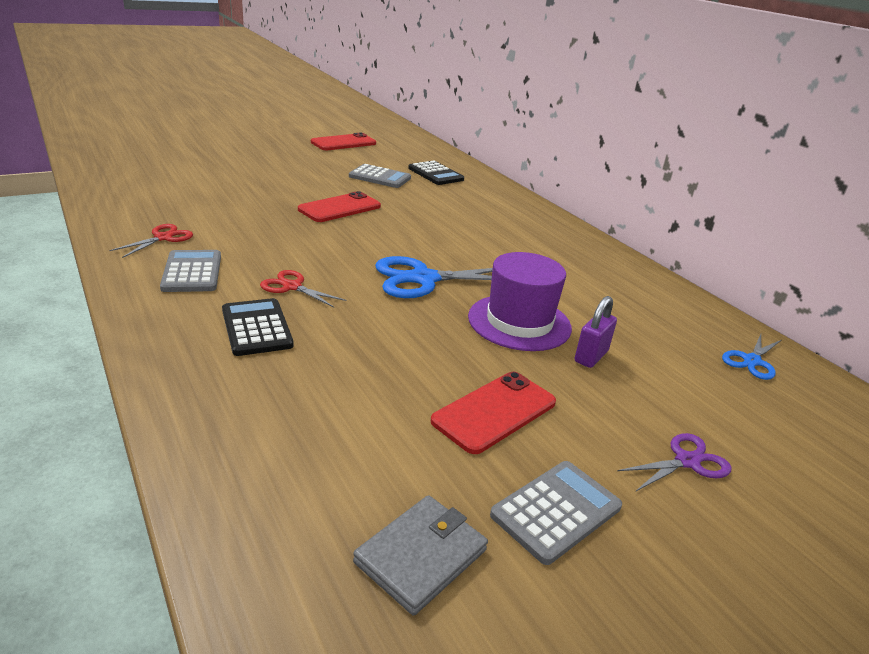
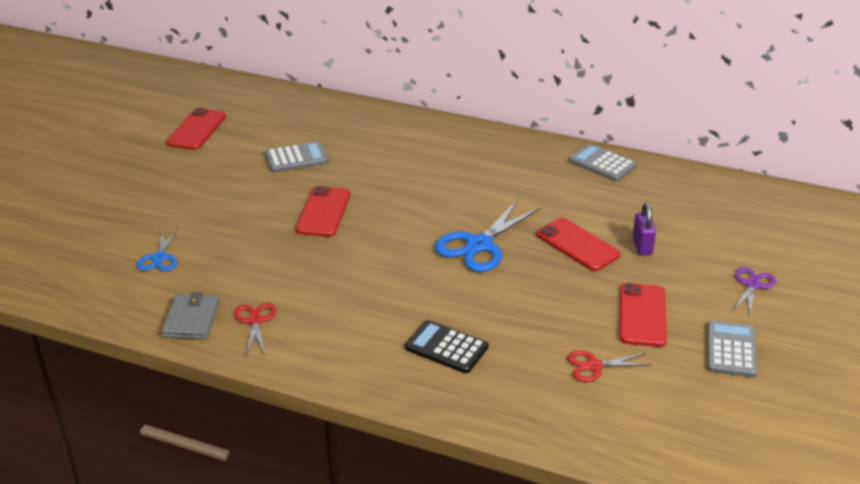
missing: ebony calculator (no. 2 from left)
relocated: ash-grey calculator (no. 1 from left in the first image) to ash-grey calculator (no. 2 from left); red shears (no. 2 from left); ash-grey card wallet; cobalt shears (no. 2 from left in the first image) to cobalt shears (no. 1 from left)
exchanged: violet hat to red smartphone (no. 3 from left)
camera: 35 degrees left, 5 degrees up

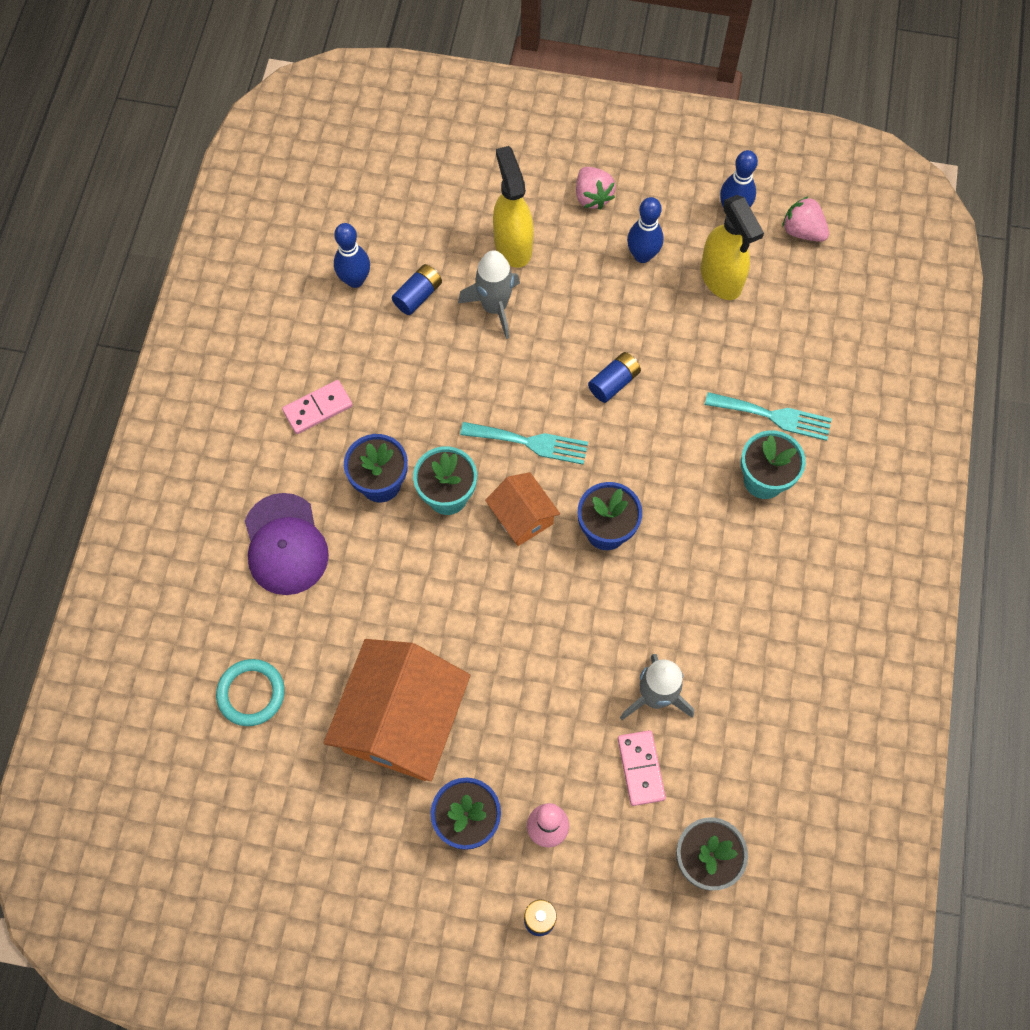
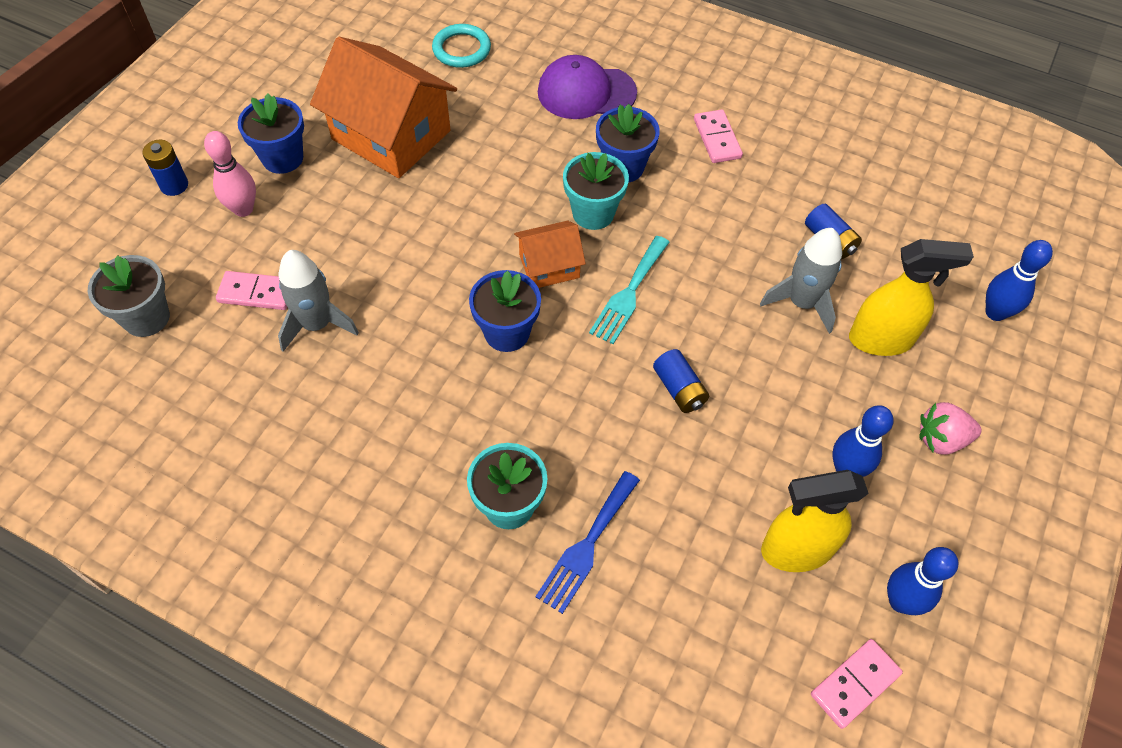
relocated: cobalt tenpin (no. 1 from left in the first image) to cobalt tenpin (no. 3 from left)
exchanged: pink berry (no. 2 from left) to pink domino tile (no. 3 from left)
colour: aqua fork (no. 2 from left) to cobalt fork
camera: 105 degrees right, 10 degrees down

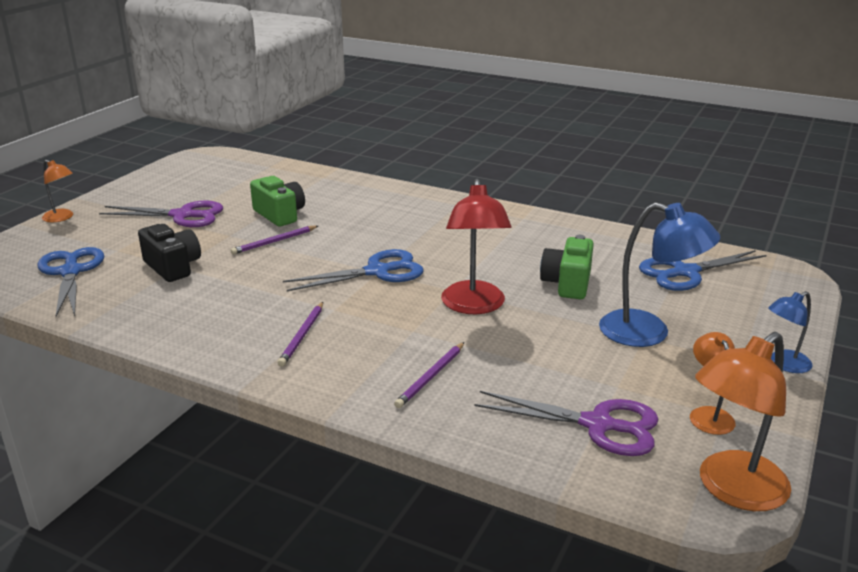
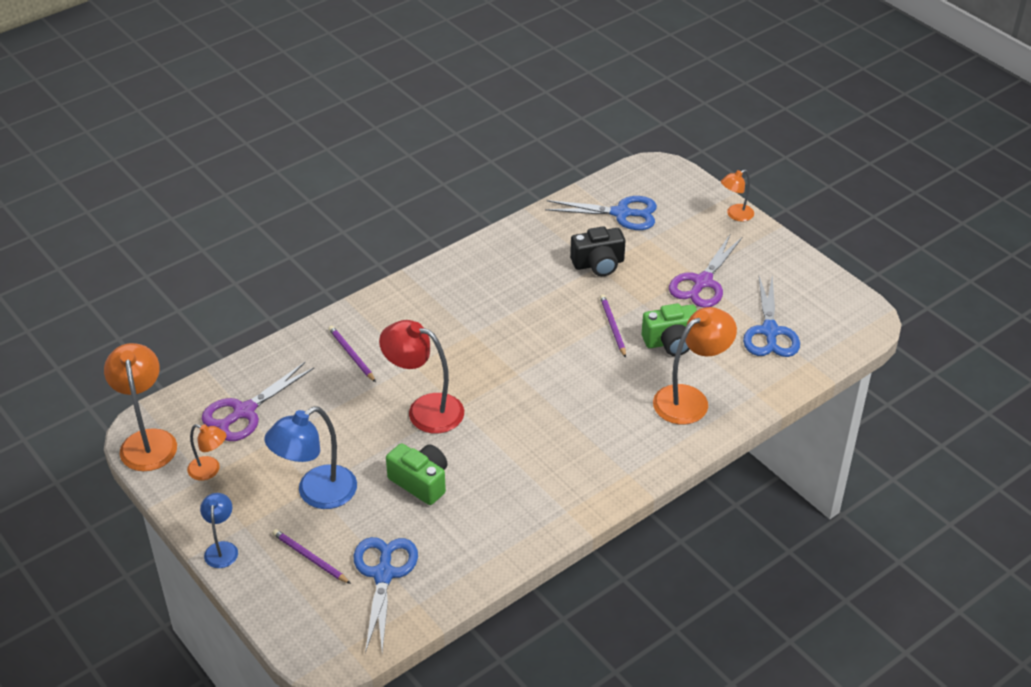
appeared: orange lamp (no. 3 from left)
relocated: violet wooden pencil (no. 2 from left in the first image) to violet wooden pencil (no. 1 from left); cobalt shears (no. 2 from left in the first image) to cobalt shears (no. 3 from left)
camera: 115 degrees right, 15 degrees up

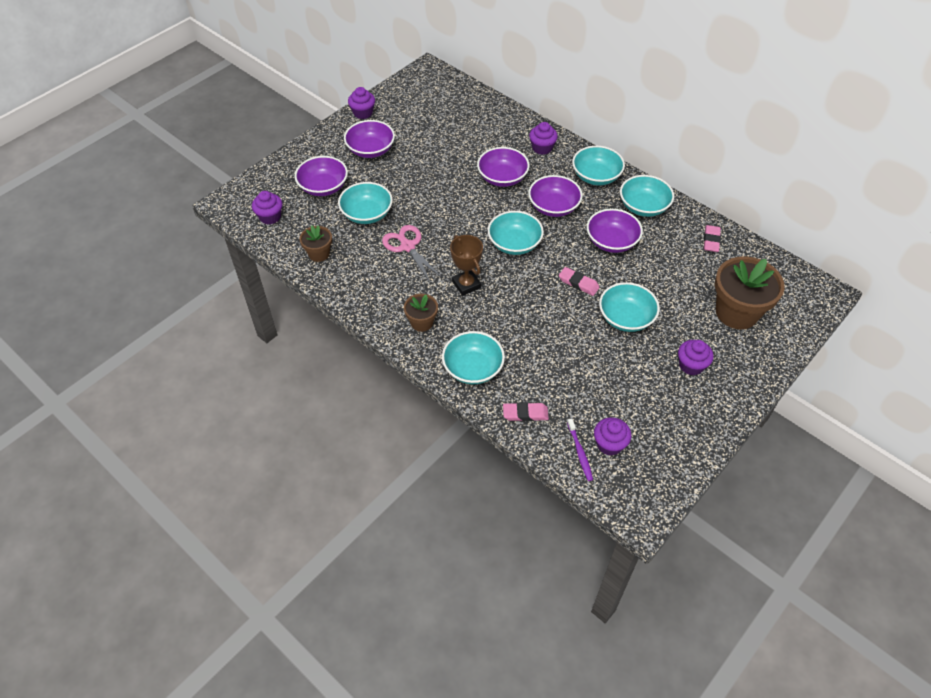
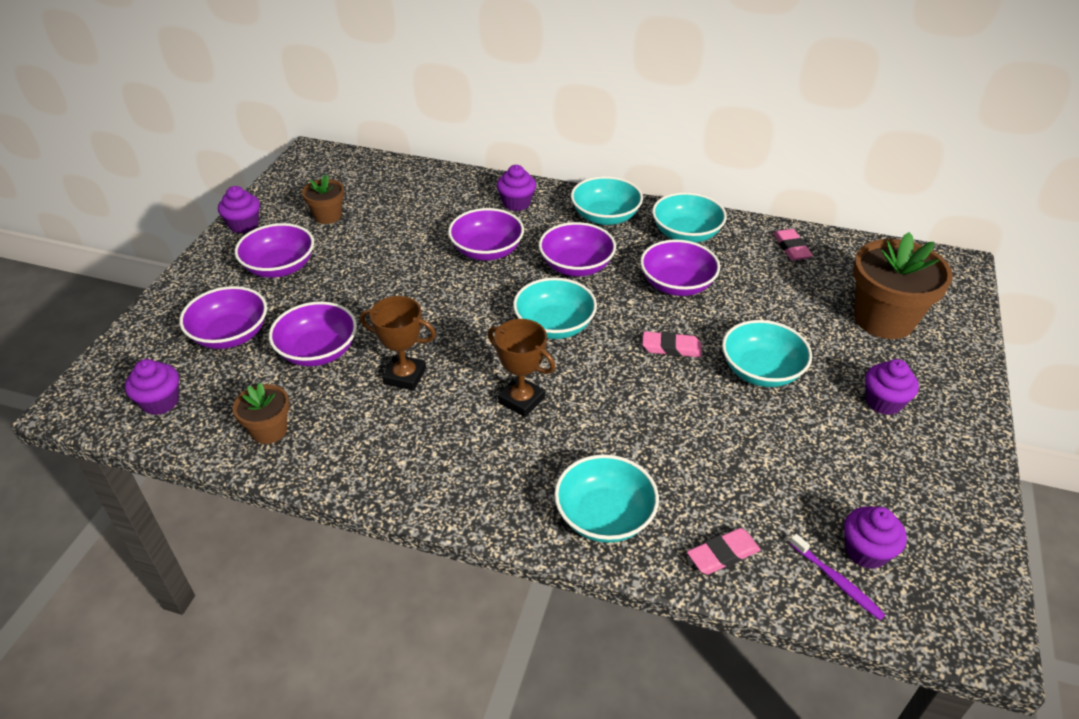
relocated: russet flower pot (no. 2 from left)
exchanged: pink shears to russet award cup (no. 1 from left)
colour: aqua serving bowl (no. 1 from left) to violet serving bowl (no. 3 from left)
camera: 25 degrees left, 10 degrees down

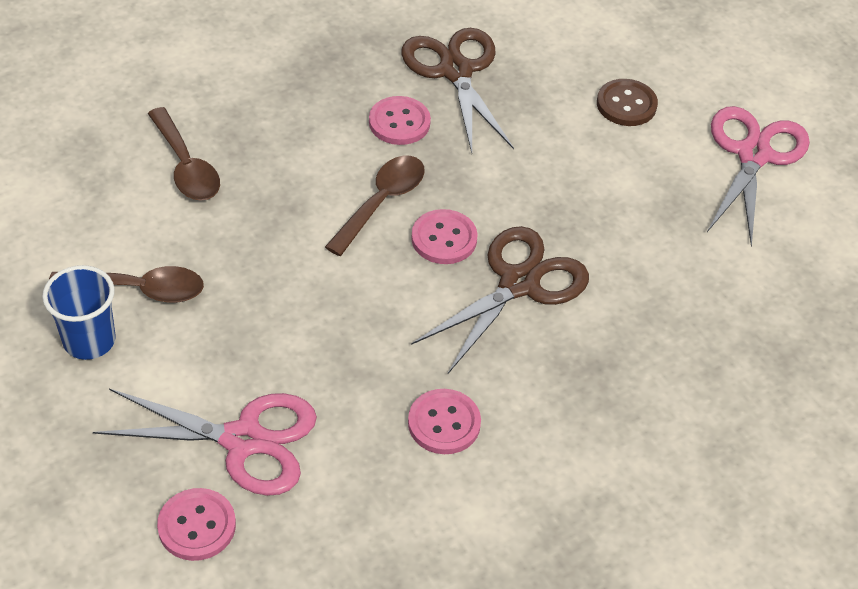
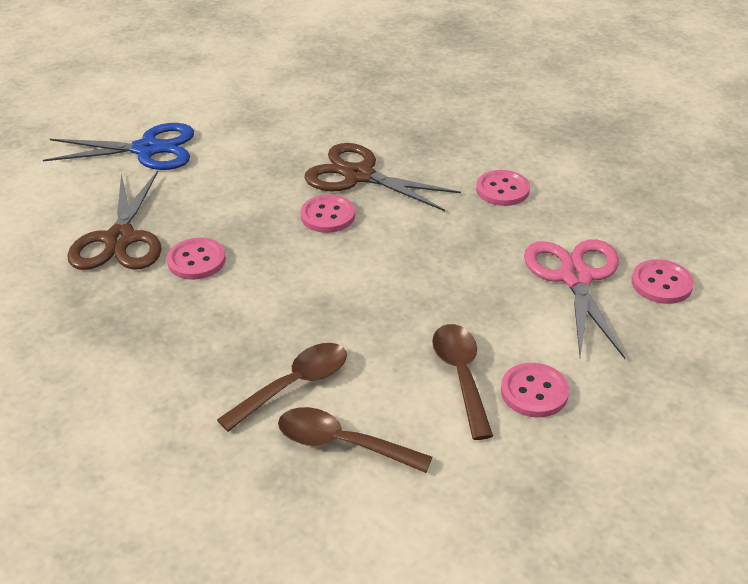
missing: pink shears (no. 2 from left)
relocated: russet teaspoon (no. 3 from left in the first image) to russet teaspoon (no. 2 from left)
exchanged: cobalt beaker to pink sewing button (no. 4 from left); russet sewing button to cobalt shears
spun: russet shears (no. 1 from left) 60 degrees counterclockwise
camera: 100 degrees left, 10 degrees down

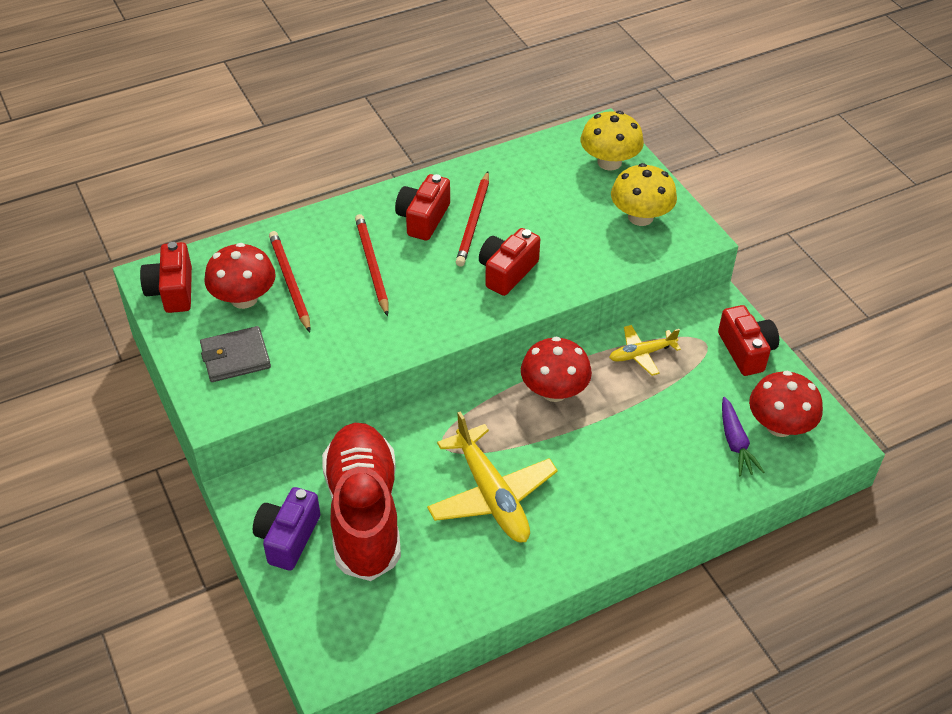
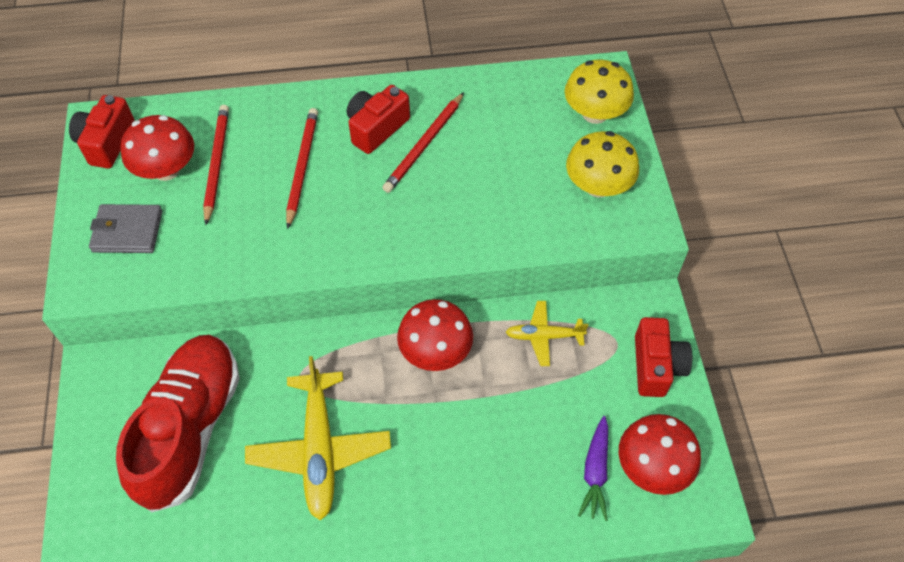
missing: violet photo camera; red photo camera (no. 3 from left)
camera: 20 degrees right, 10 degrees up

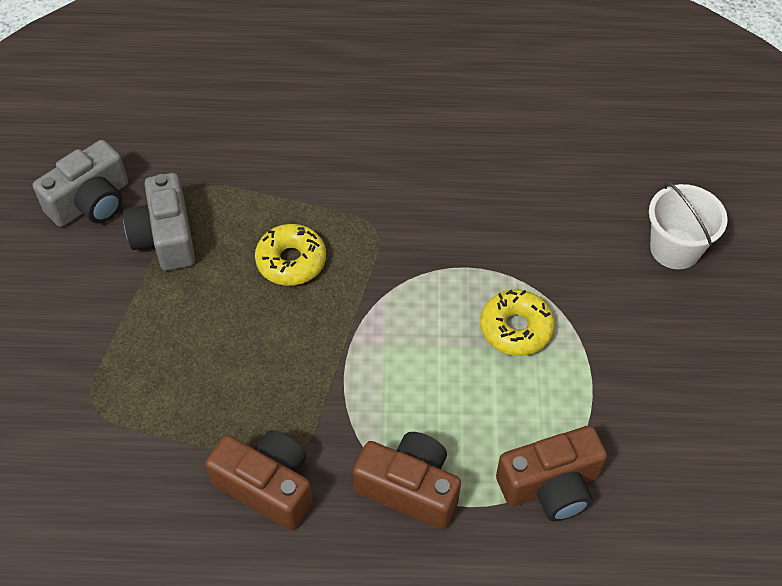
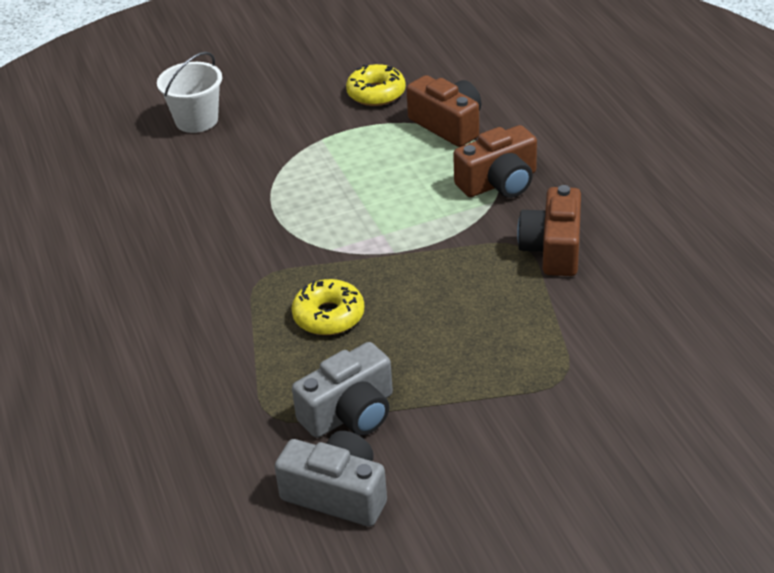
relocated: yellow glazed donut (no. 2 from left)
spun: russet photo camera (no. 2 from left) 120 degrees counterclockwise
camera: 110 degrees left, 15 degrees down

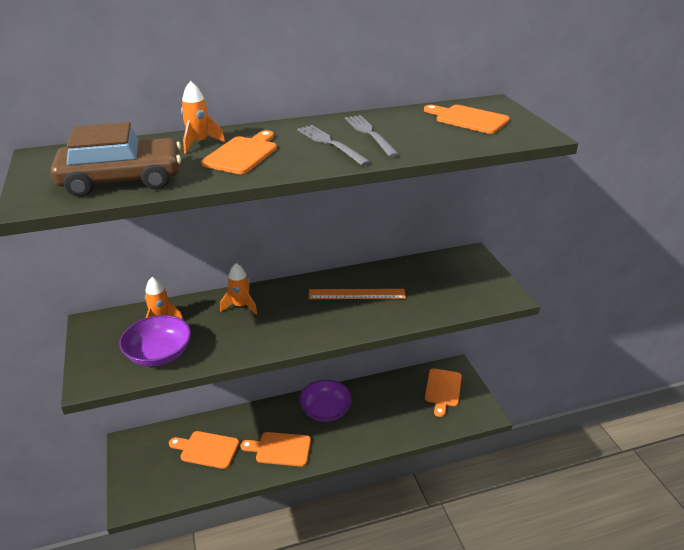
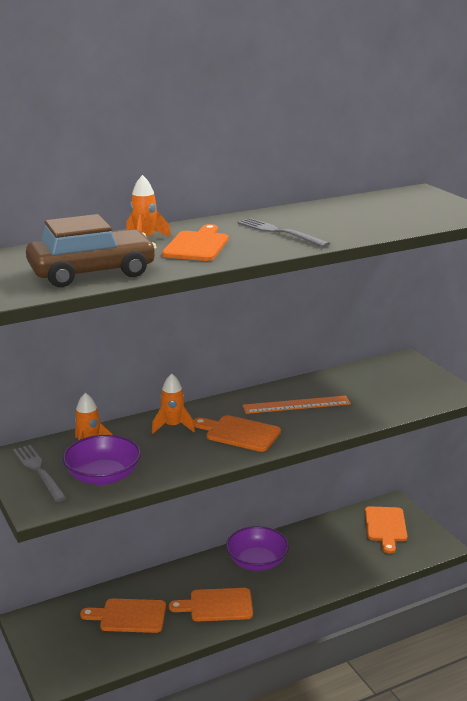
relocated: ash-grey fork (no. 2 from left in the first image) to ash-grey fork (no. 1 from left); orange cutting board (no. 5 from left in the first image) to orange cutting board (no. 4 from left)
camera: 10 degrees left, 10 degrees down

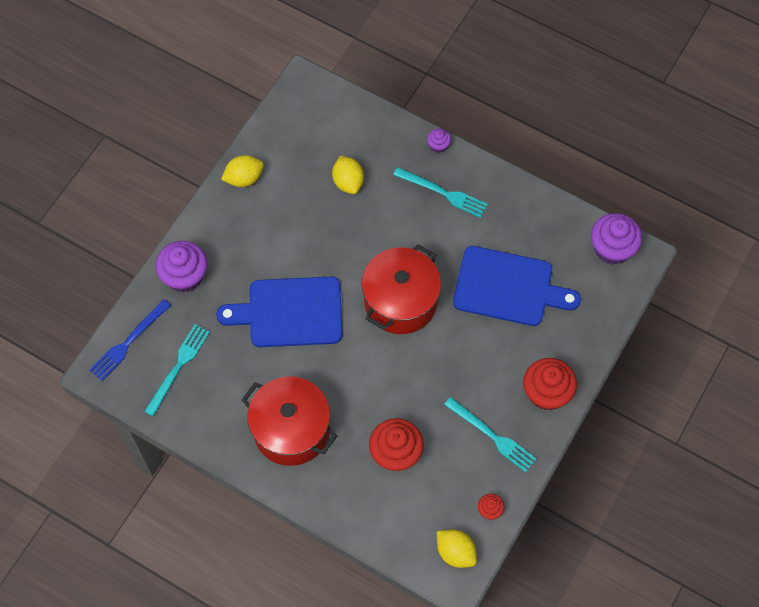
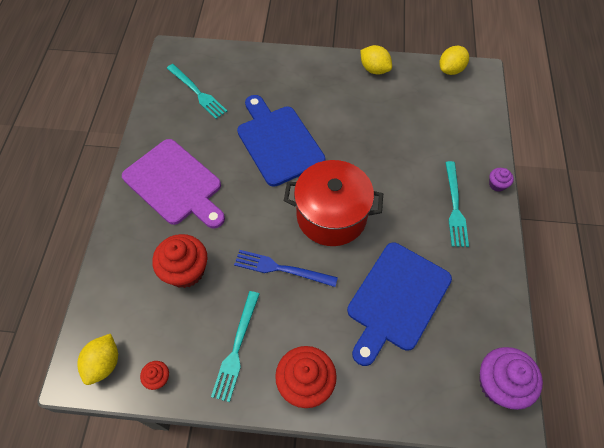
missing: violet muffin (no. 1 from left)
relocated: cobalt fork; yellow lemon (no. 2 from left in the first image) to yellow lemon (no. 3 from left)
exchanged: red cooking pot (no. 1 from left) to violet cutting board
spun: aqua fork (no. 1 from left) 45 degrees clockwise; cobalt cutting board (no. 2 from left) 45 degrees clockwise
camera: 65 degrees right, 5 degrees down

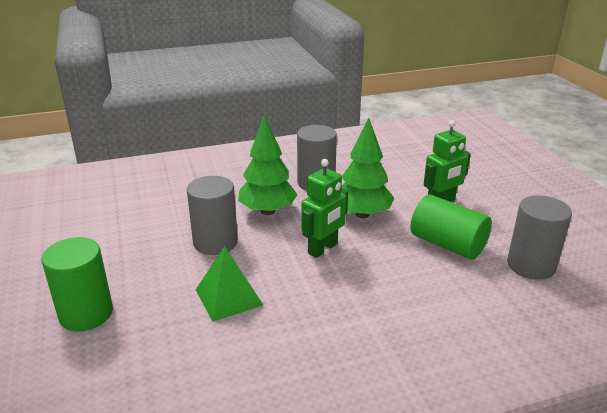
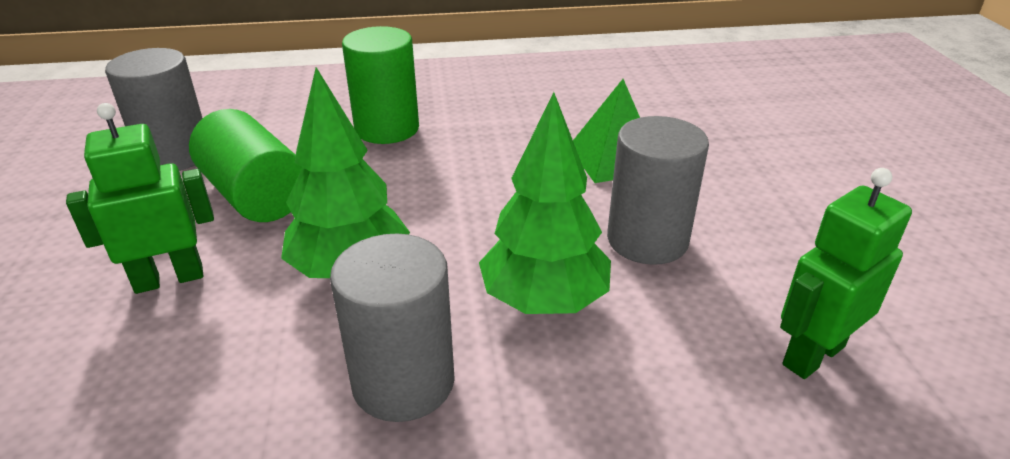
relocated: green cylinder shape (no. 1 from left in the first image) to green cylinder shape (no. 2 from left); green toy robot (no. 1 from left in the first image) to green toy robot (no. 2 from left)
camera: 170 degrees left, 5 degrees up

